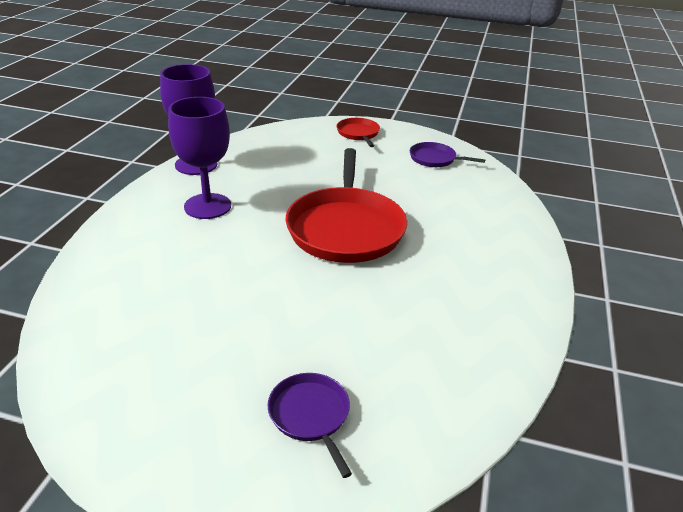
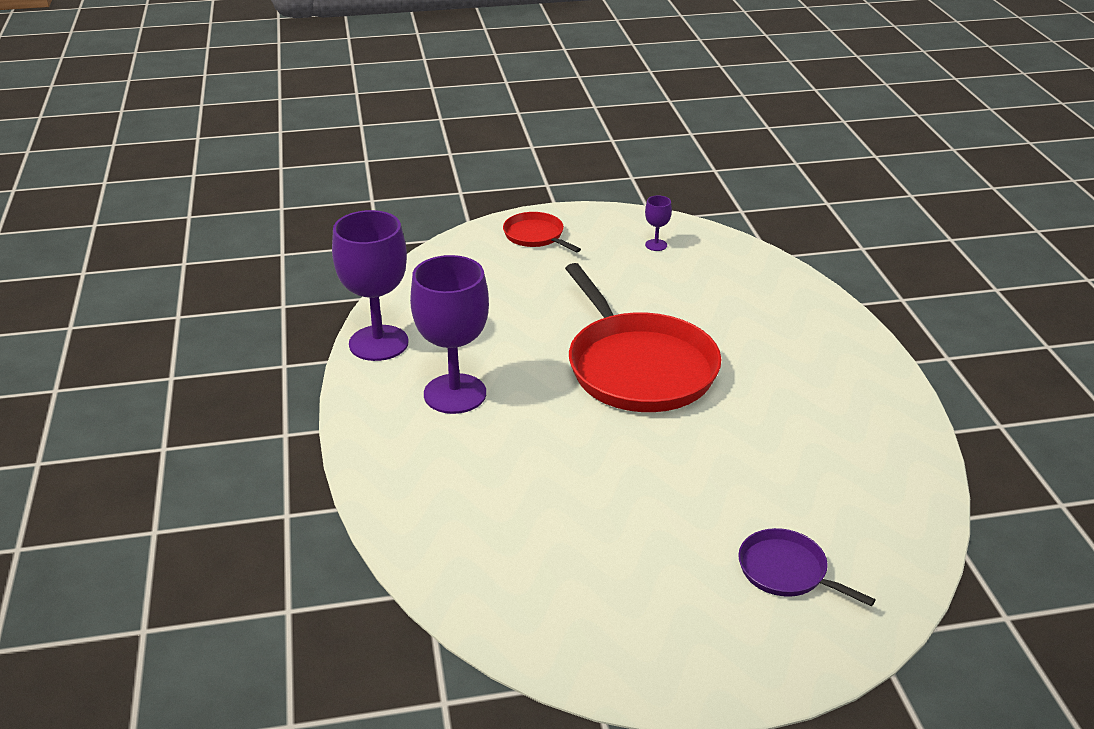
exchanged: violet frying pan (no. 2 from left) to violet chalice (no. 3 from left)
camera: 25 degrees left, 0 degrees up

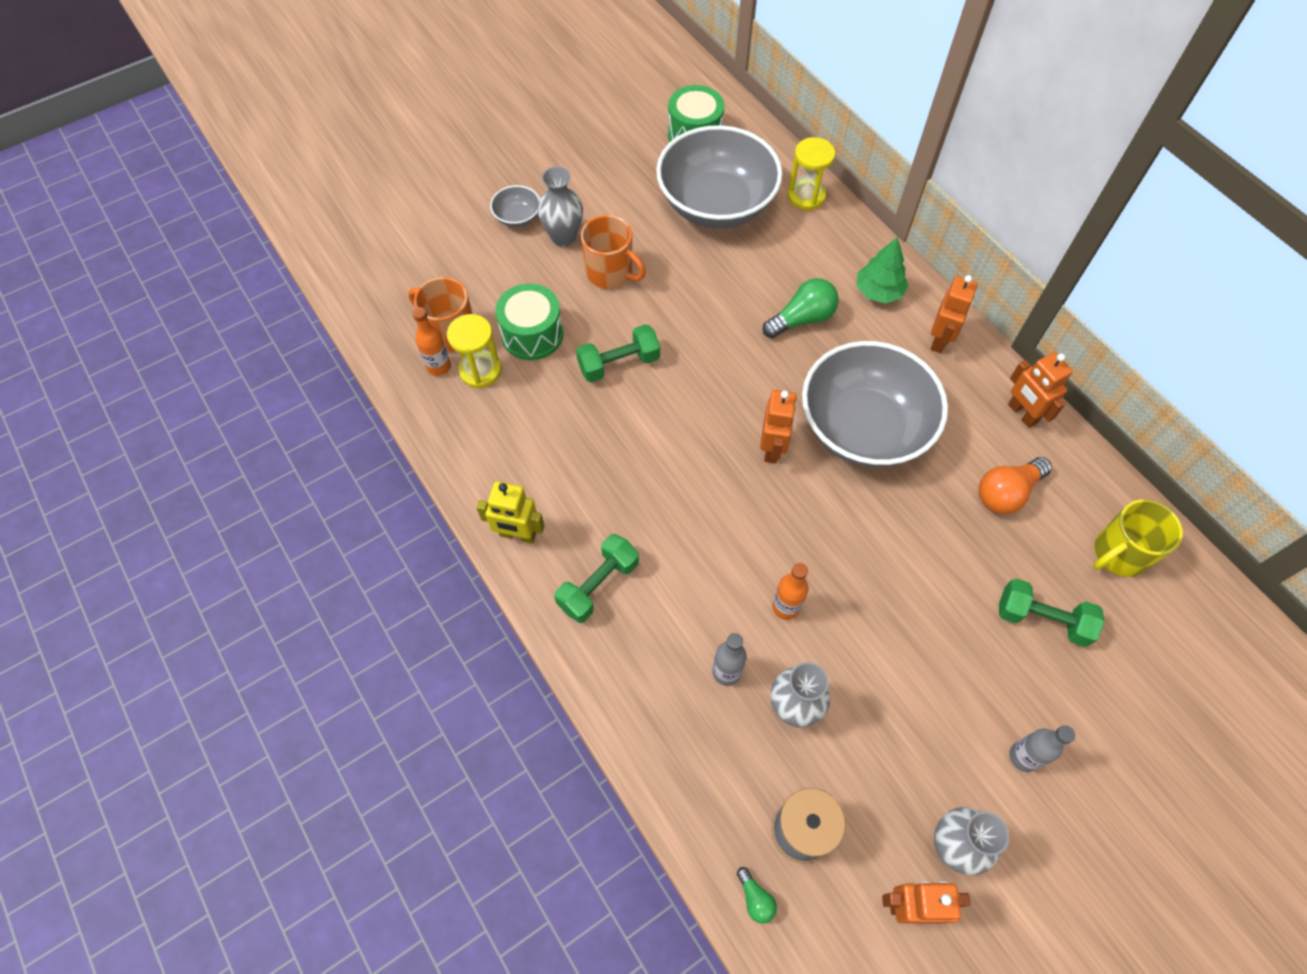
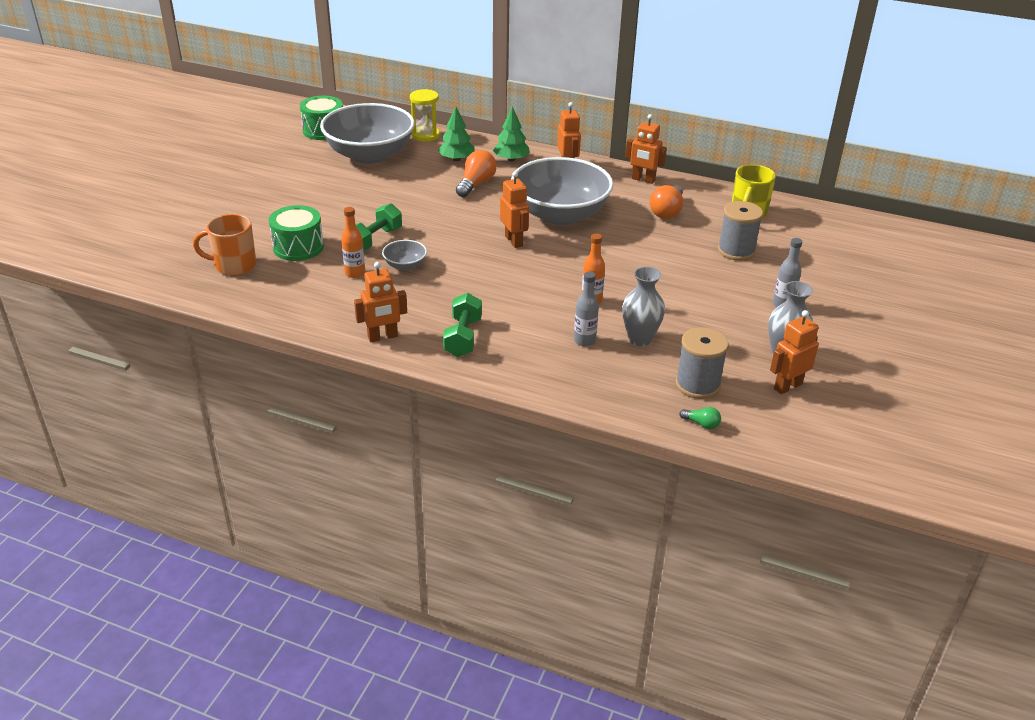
missing: yellow sand timer (no. 1 from left); ash-grey vase (no. 1 from left); orange tea mug (no. 2 from left)
appeared: green fir tree (no. 1 from left)
relocated: orange bottle (no. 1 from left); ash-grey serving bowl (no. 1 from left in the first image) to ash-grey serving bowl (no. 2 from left)
exchanged: green dumbbell (no. 3 from left) to ash-grey reel of thread (no. 2 from left)
colour: yellow toy robot to orange toy robot (no. 1 from left); green light bulb (no. 2 from left) to orange light bulb (no. 1 from left)
camera: 35 degrees left, 25 degrees down

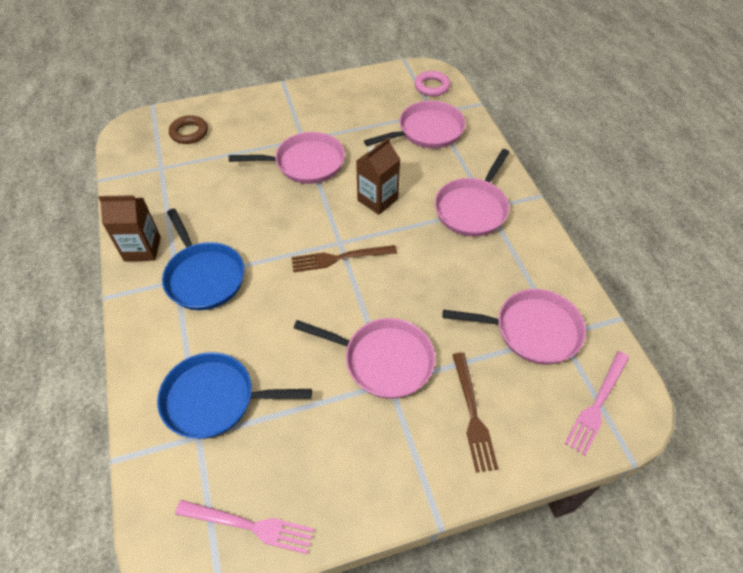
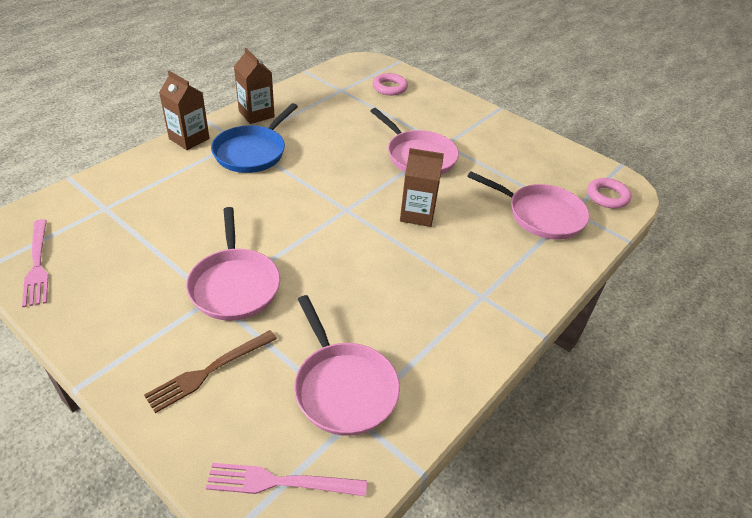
missing: cobalt frying pan (no. 2 from left); russet fork (no. 1 from left); pink frying pan (no. 4 from left)
appeared: russet carton (no. 1 from left)
colour: russet torus to pink torus (no. 1 from left)
camera: 55 degrees right, 10 degrees down

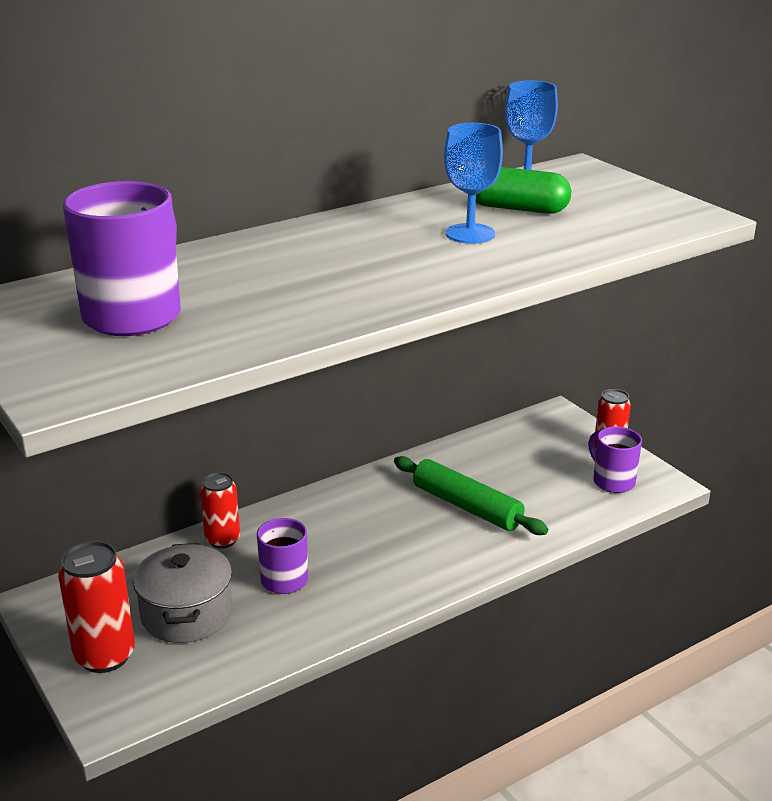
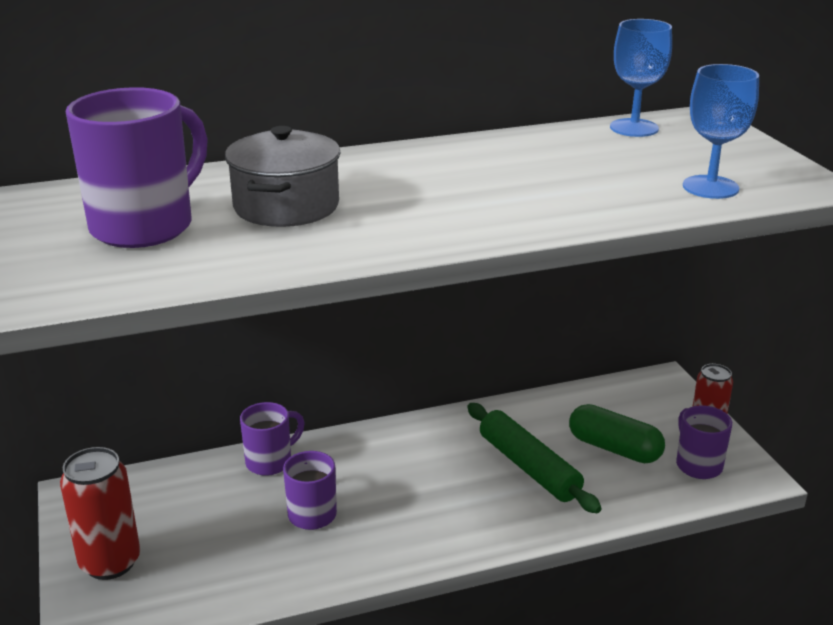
relocated: ash-grey cooking pot; cobalt chalice (no. 1 from left in the first image) to cobalt chalice (no. 2 from left); green pill shape
exchanged: red tin (no. 2 from left) to violet tea mug (no. 2 from left)
camera: 15 degrees right, 0 degrees up

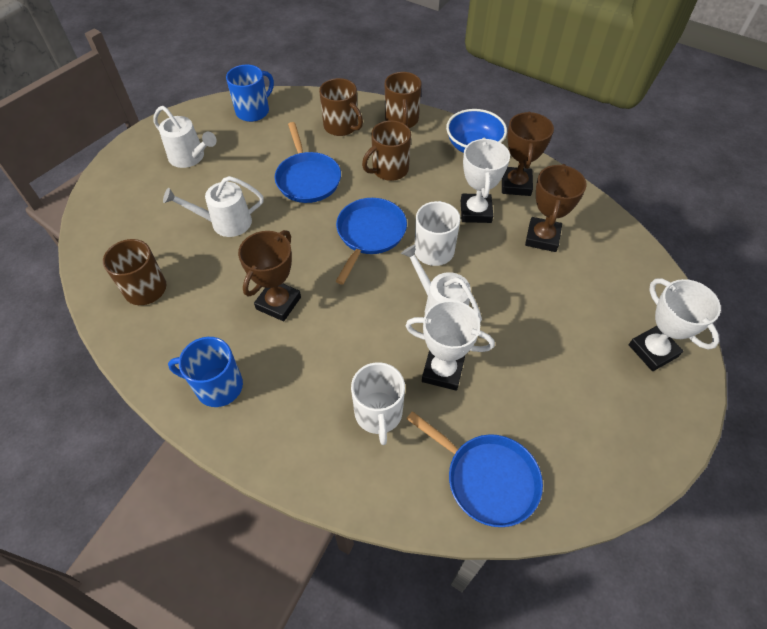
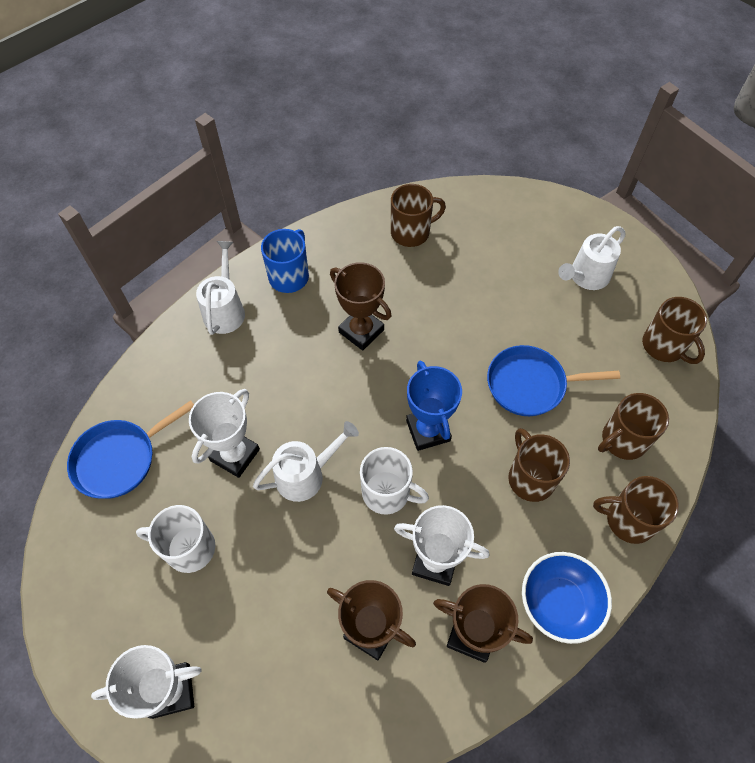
relocated: snow-white watering pot (no. 2 from left in the first image) to snow-white watering pot (no. 1 from left); snow-white tea mug (no. 1 from left)
exchanged: cobalt frying pan (no. 2 from left) to cobalt award cup
colour: cobalt tea mug (no. 2 from left) to russet tea mug (no. 5 from left)
camera: 105 degrees right, 5 degrees up

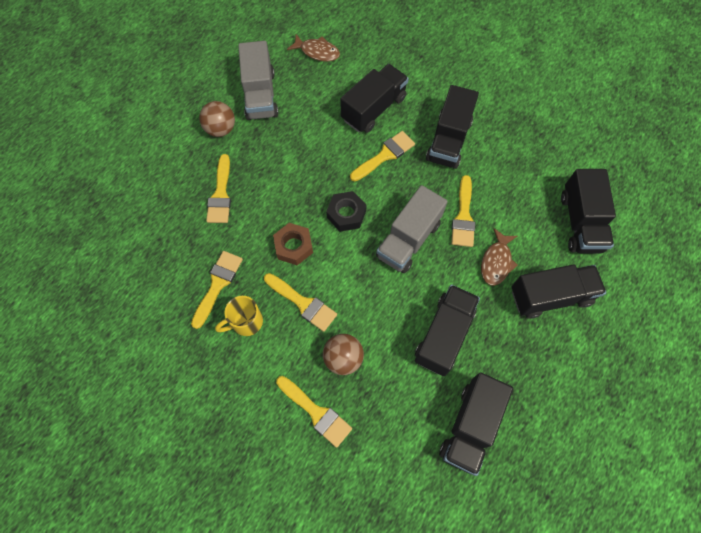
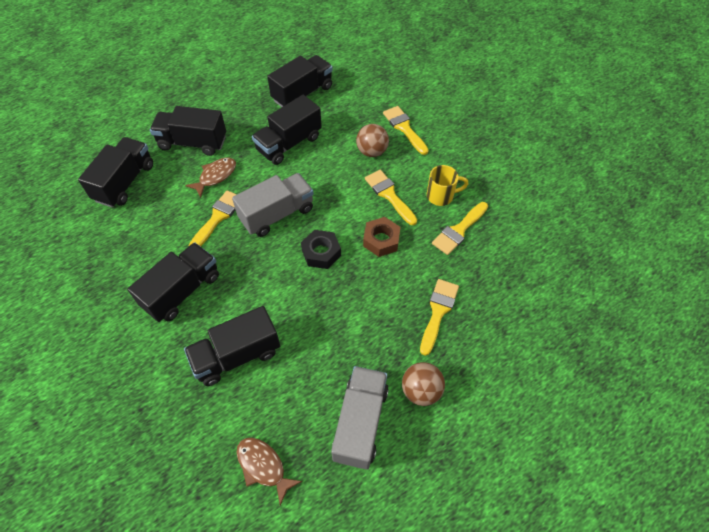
missing: yellow brush (no. 5 from left)
camera: 160 degrees left, 10 degrees down

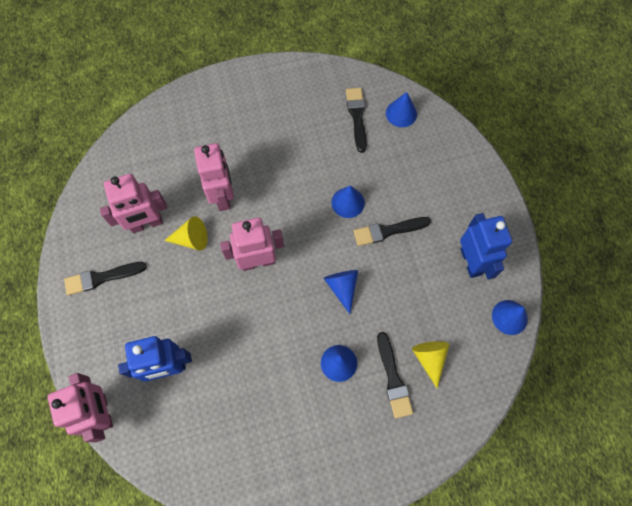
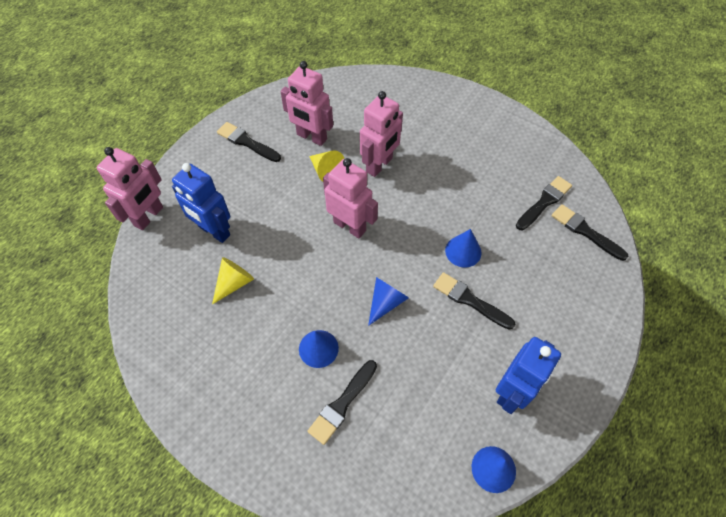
relocated: yellow solid cone (no. 2 from left in the first image) to yellow solid cone (no. 1 from left)
exchanged: cobalt solid cone (no. 4 from left) to ebony brush (no. 5 from left)
camera: 50 degrees right, 10 degrees down

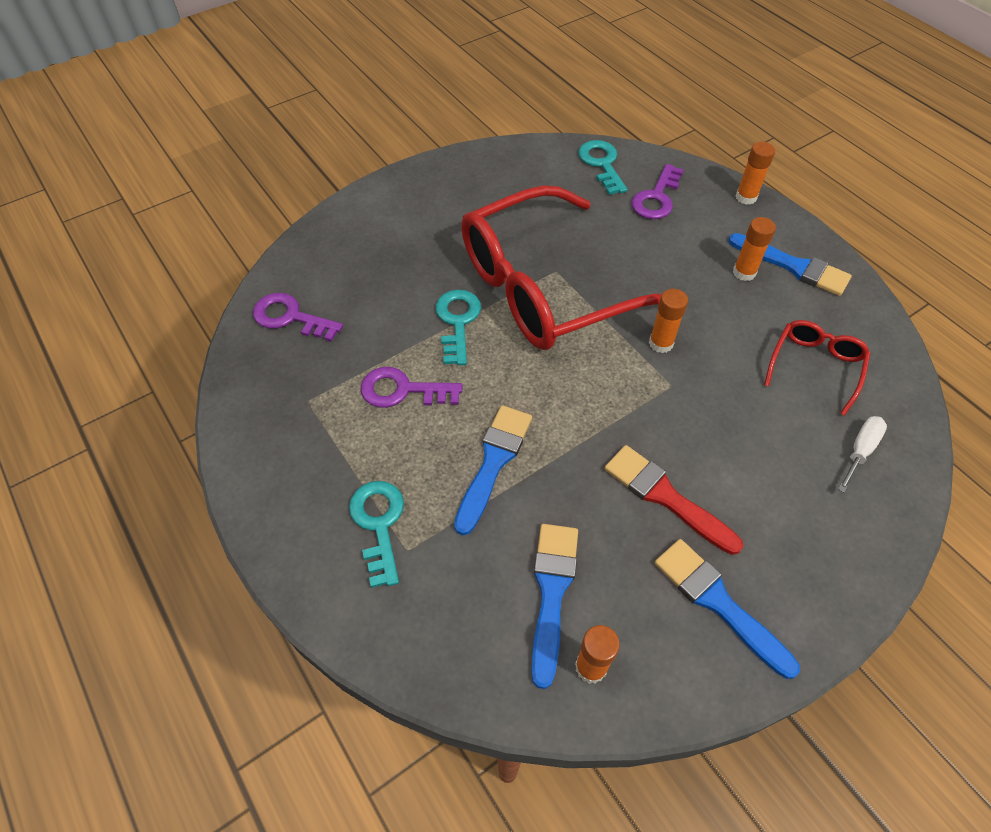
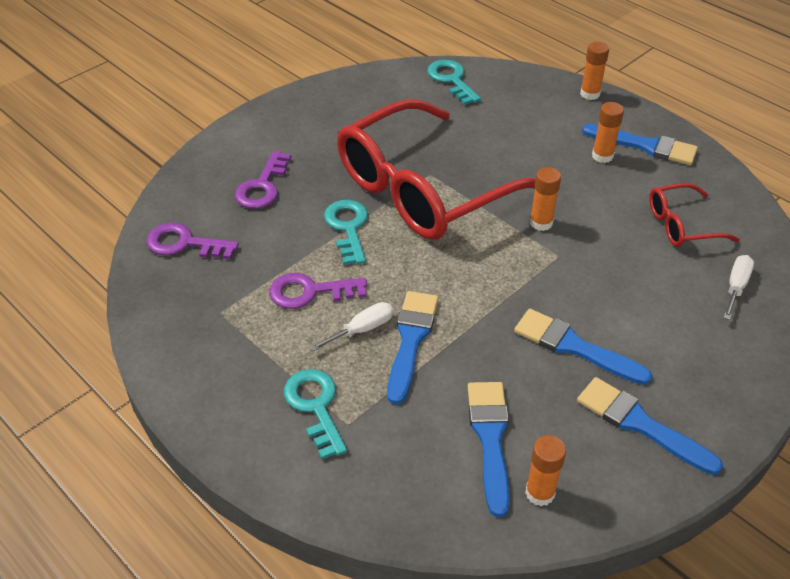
appeared: snow-white screwdriver (no. 1 from left)
relocated: violet key (no. 3 from left in the first image) to violet key (no. 2 from left)
colour: red brush to cobalt brush (no. 3 from left)
spun: red eyeglasses (no. 2 from left) 120 degrees counterclockwise
camera: 10 degrees left, 10 degrees down

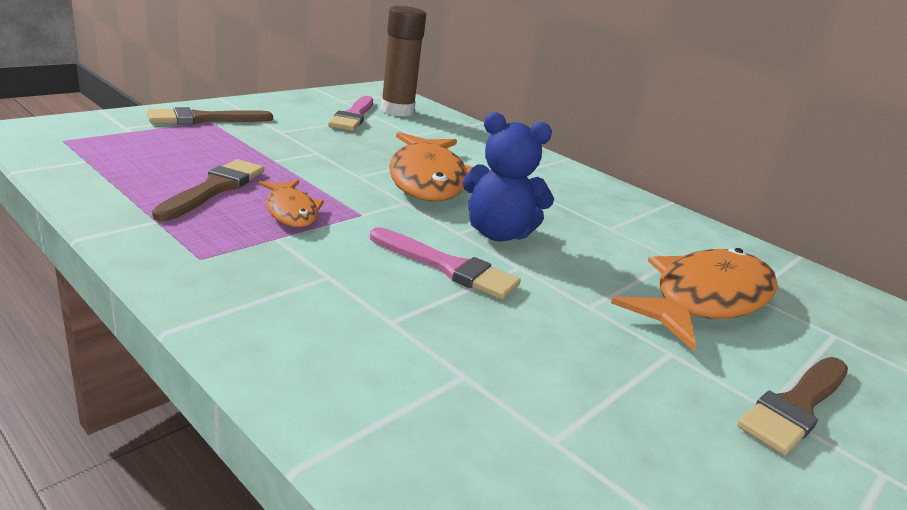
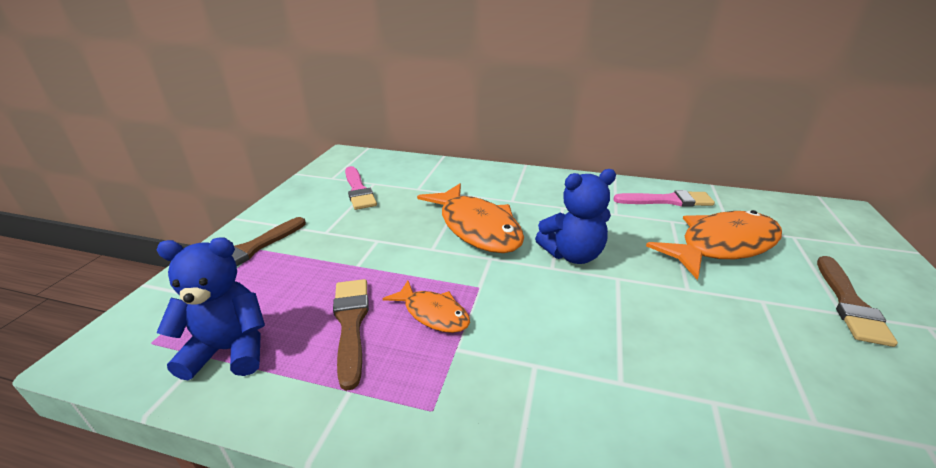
missing: russet glue
appeared: cobalt stuffed bear (no. 1 from left)
relocated: pink brush (no. 2 from left)
spun: orange fish (no. 3 from left) 45 degrees clockwise
camera: 25 degrees left, 5 degrees up

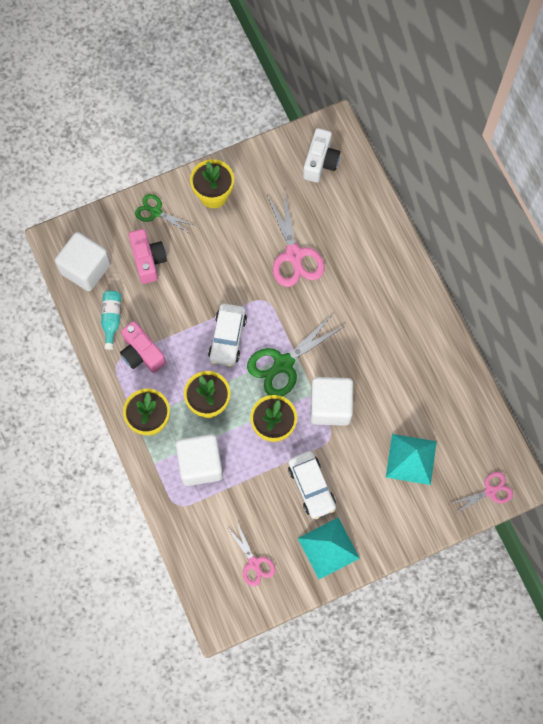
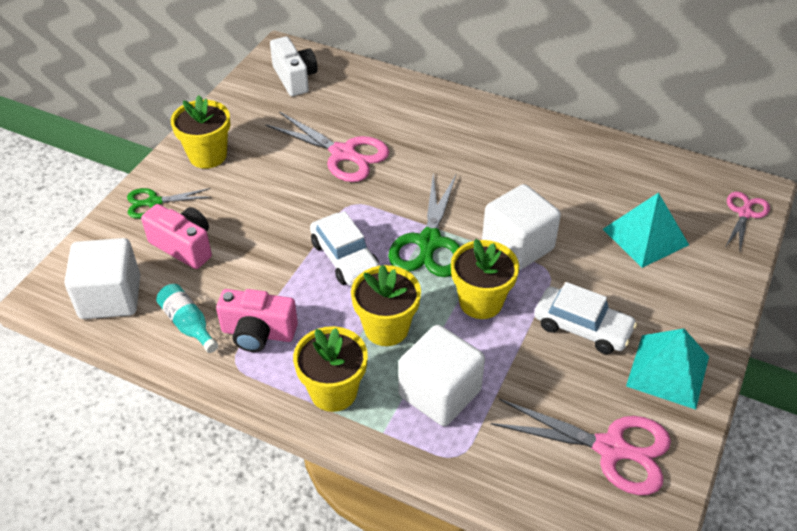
size: pink shears (no. 1 from left in the first image) x1.69
camera: 40 degrees left, 25 degrees down

